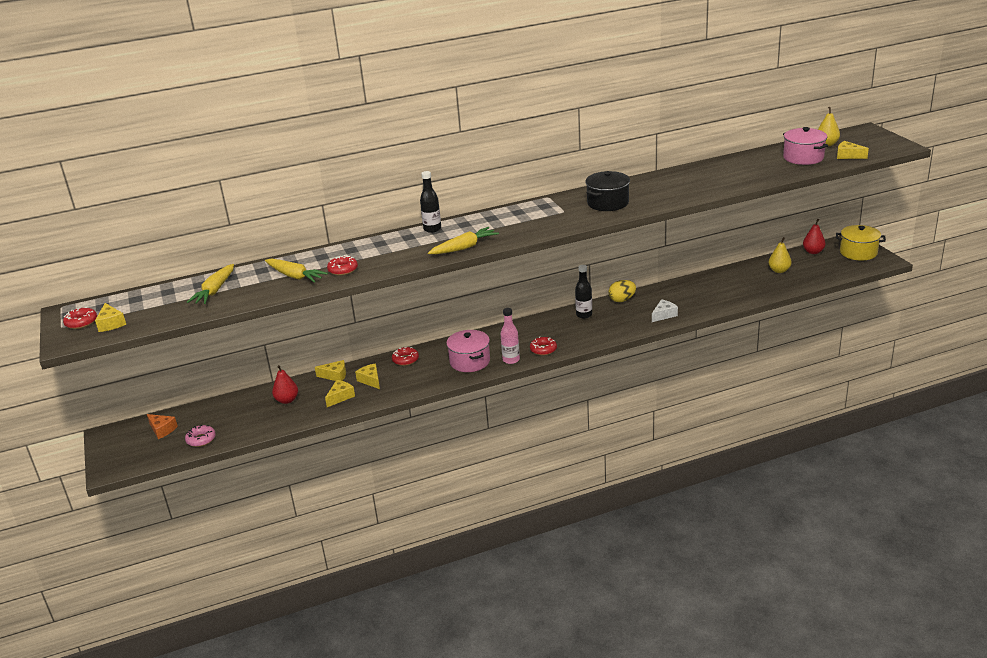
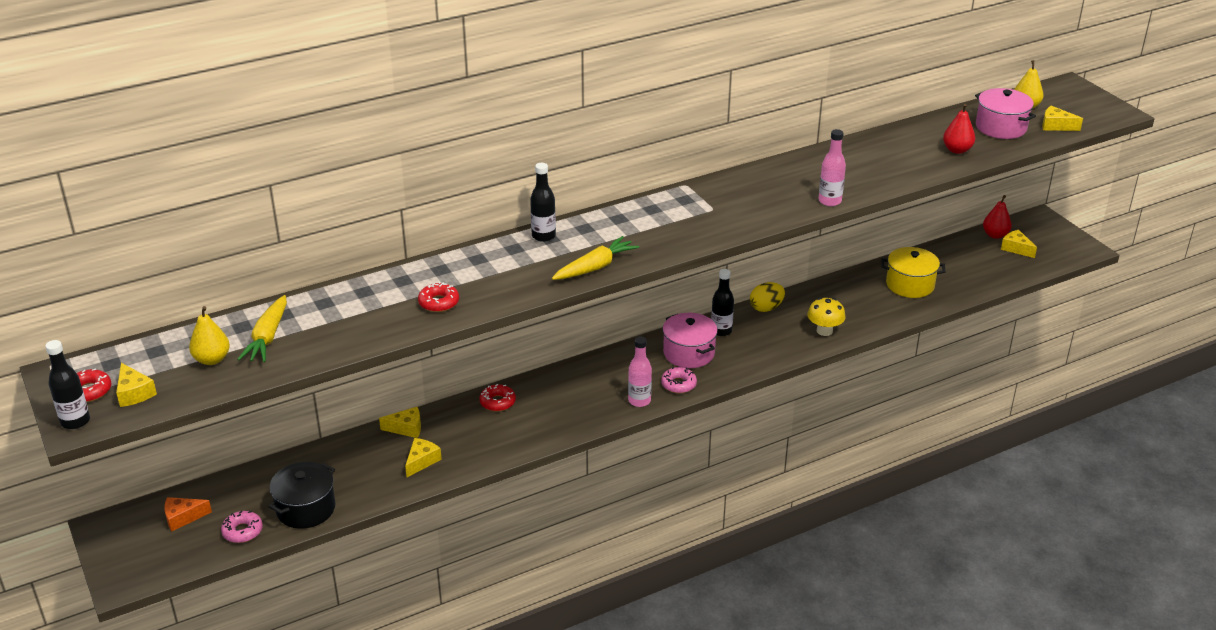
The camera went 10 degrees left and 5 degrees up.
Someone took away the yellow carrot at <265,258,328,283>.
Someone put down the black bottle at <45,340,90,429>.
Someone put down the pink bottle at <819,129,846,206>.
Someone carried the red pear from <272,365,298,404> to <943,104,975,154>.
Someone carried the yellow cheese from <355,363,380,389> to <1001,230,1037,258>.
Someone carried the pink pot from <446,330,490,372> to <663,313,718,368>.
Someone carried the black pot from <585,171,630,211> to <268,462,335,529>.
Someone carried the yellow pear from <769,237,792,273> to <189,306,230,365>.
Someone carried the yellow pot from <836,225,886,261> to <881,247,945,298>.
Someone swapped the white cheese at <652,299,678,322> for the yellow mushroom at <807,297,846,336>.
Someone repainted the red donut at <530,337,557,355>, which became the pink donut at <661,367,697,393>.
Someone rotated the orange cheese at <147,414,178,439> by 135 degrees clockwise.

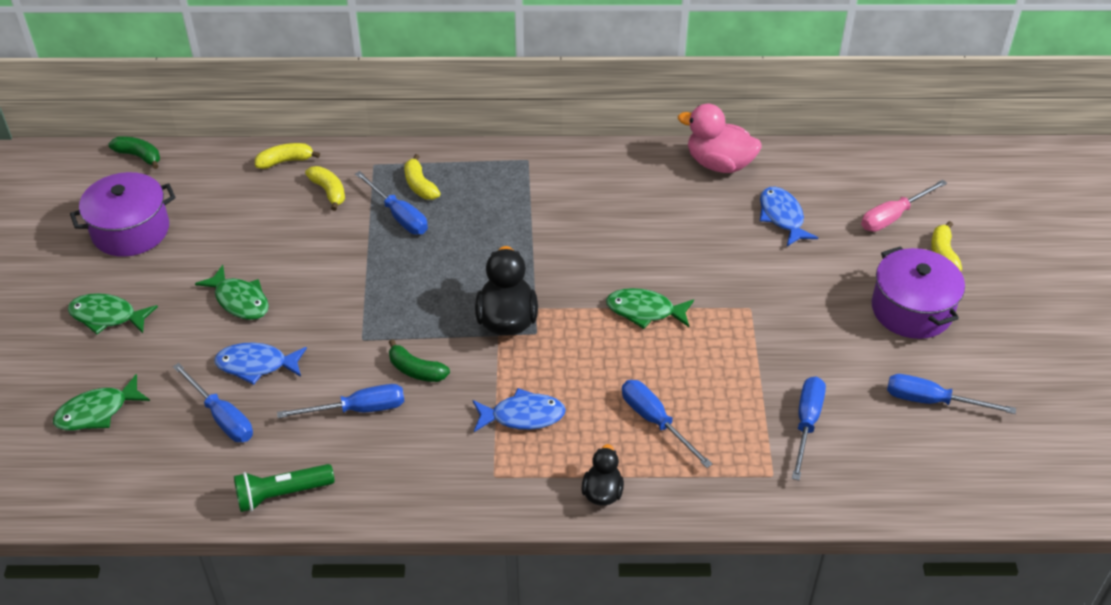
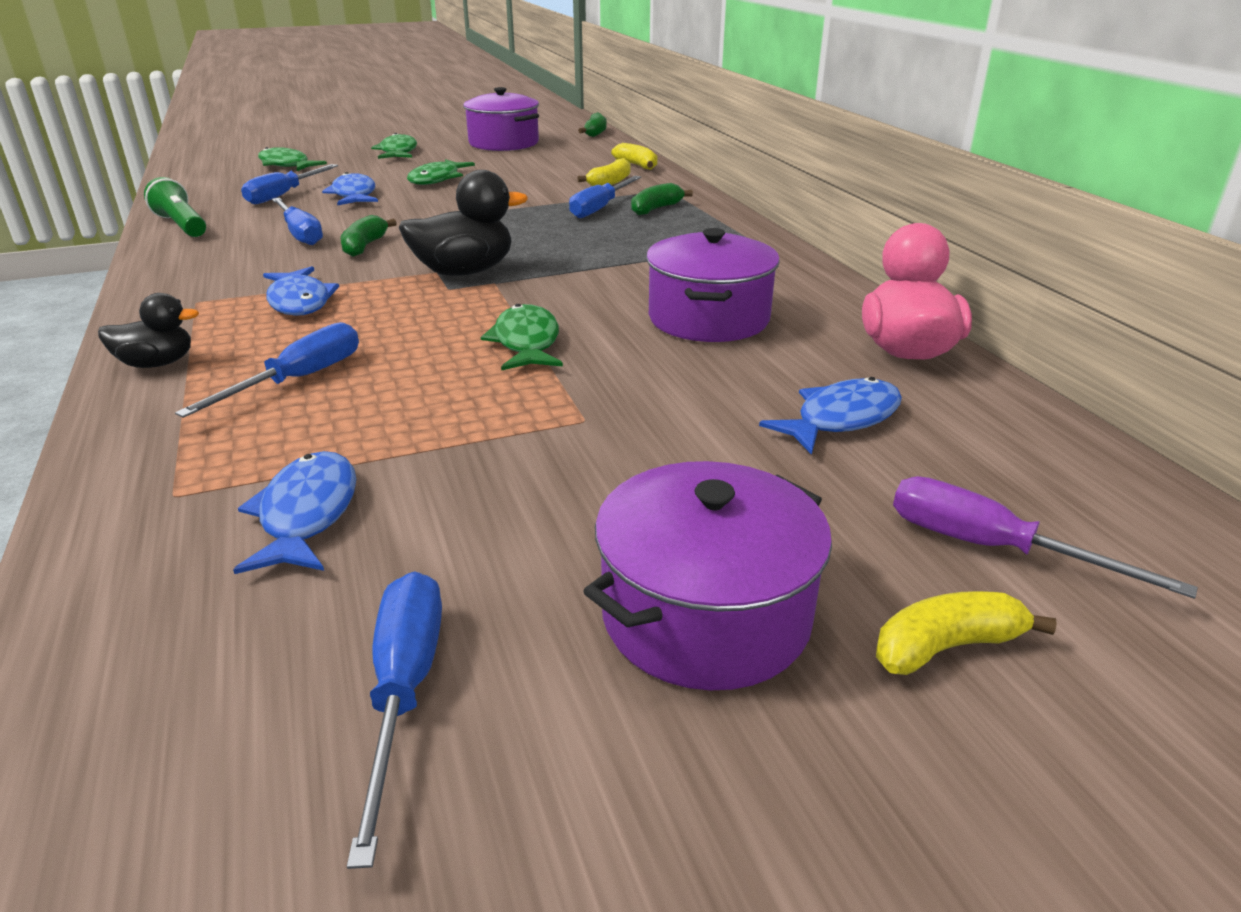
The camera went 70 degrees right and 15 degrees down.
Someone put down the purple pot at <646,228,780,342>.
Someone swapped the blue screwdriver at <792,376,826,480> for the blue fish at <233,451,356,574>.
Someone repainted the yellow banana at <404,154,441,200>, which became the green banana at <631,183,693,215>.
Someone repainted the pink screwdriver at <861,180,947,232>, which became the purple screwdriver at <893,476,1198,599>.

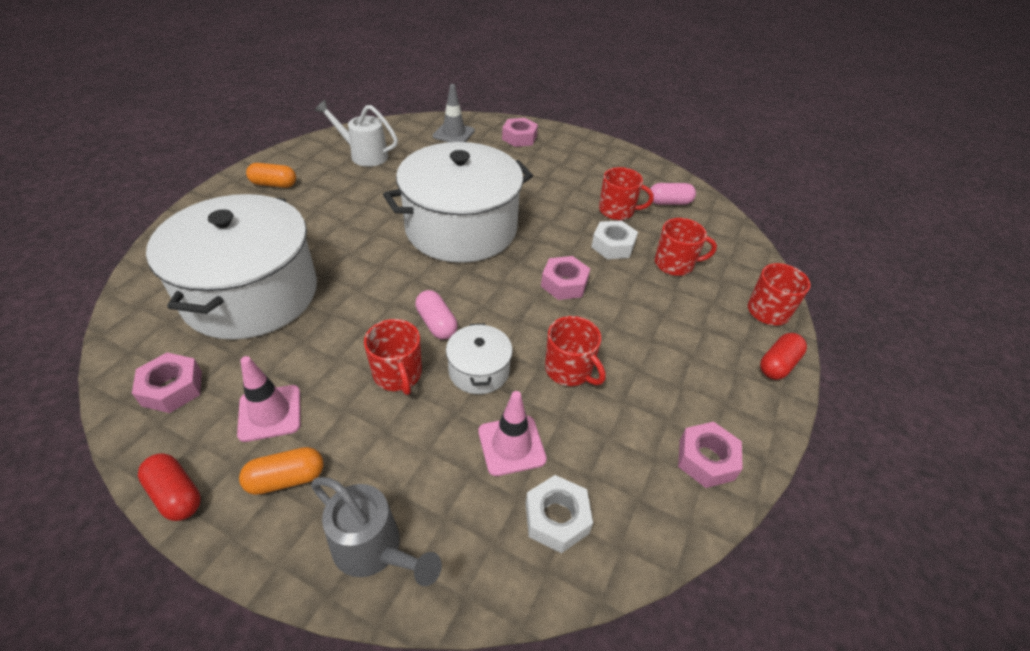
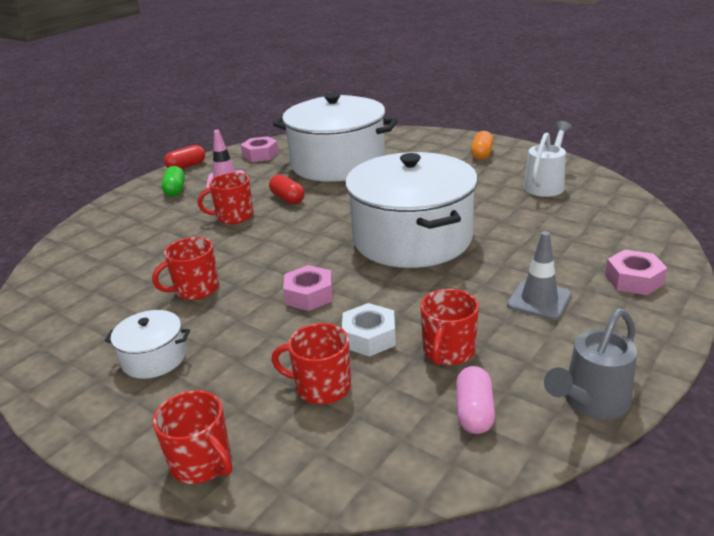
The camera went 105 degrees right and 15 degrees down.
Someone took away the pink capsule at <415,290,458,339>.
Someone took away the pink traffic cone at <478,391,547,476>.
Someone took away the white nut at <525,475,593,553>.
Someone took away the pink nut at <678,422,743,488>.
Someone carried the grey watering can from <311,477,442,586> to <544,308,637,419>.
Someone carried the grey traffic cone from <433,84,475,142> to <507,231,571,320>.
Someone carried the white pot from <446,323,512,394> to <105,310,190,379>.
Someone carried the red capsule from <760,333,807,380> to <269,174,305,204>.
Someone repainted the orange capsule at <239,447,324,495>, which became the green capsule at <162,166,185,197>.
Someone rotated the red mug at <655,218,717,276> by 90 degrees clockwise.

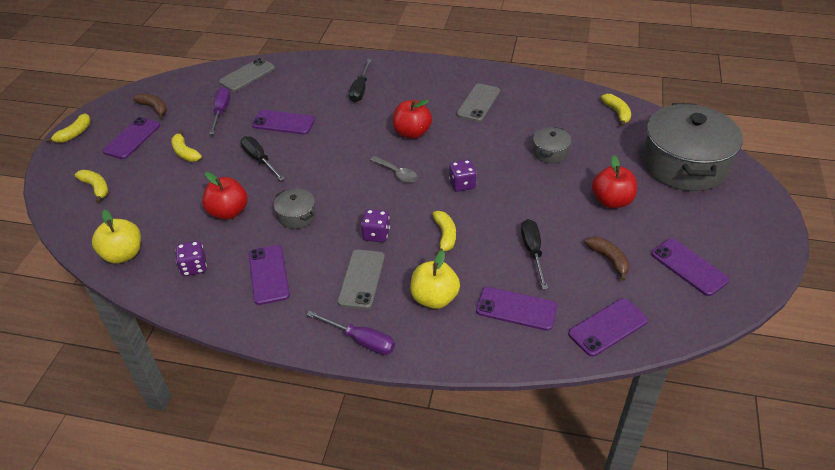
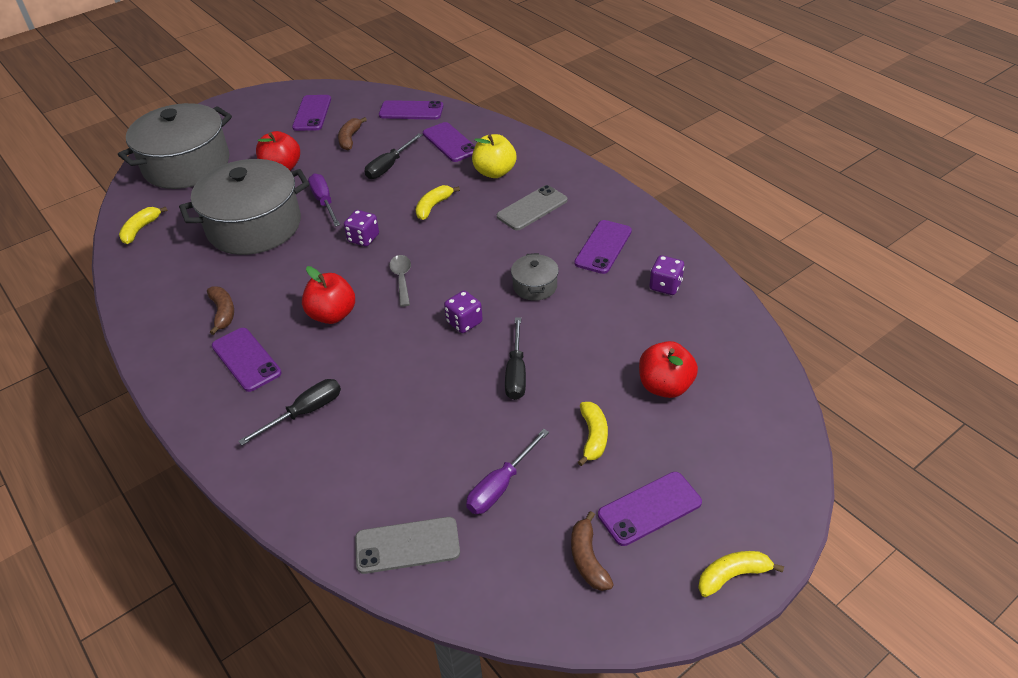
The camera went 140 degrees left and 0 degrees up.
Someone took away the yellow banana at <75,170,108,203>.
Someone took away the yellow apple at <92,210,141,264>.
Someone carried the red apple from <202,172,248,220> to <639,341,698,398>.
Someone carried the purple phone from <252,110,315,135> to <212,328,282,392>.
Someone carried the purple screwdriver from <306,311,395,355> to <308,173,340,226>.
Someone carried the purple dice from <361,209,390,242> to <444,291,483,333>.
Someone swapped the grey phone at <457,83,500,122> for the brown banana at <207,286,234,335>.
Someone scaled the grey pot at <533,127,572,163> by 2.32.

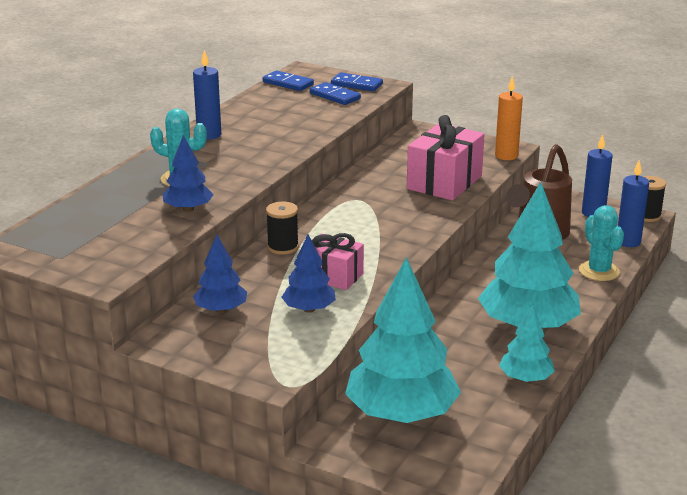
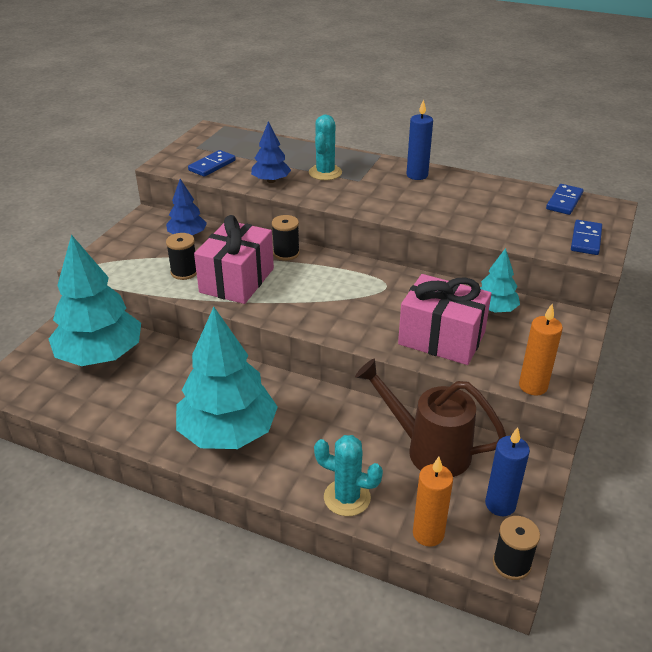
The camera went 85 degrees right and 10 degrees up.
Someone carried the blue domino from <310,82,361,105> to <188,150,236,177>.
Someone carried the turquoise tree from <499,305,555,382> to <480,248,520,313>.
Someone swapped the blue tree at <281,235,336,313> for the black spool at <166,233,197,280>.
Someone repainted the blue candle at <618,160,649,247>, which became the orange candle at <413,457,453,547>.
Someone rotated the turquoise cactus at <579,205,624,281> by 45 degrees clockwise.
Someone scaled the pink gift at <312,233,364,290> by 1.60.

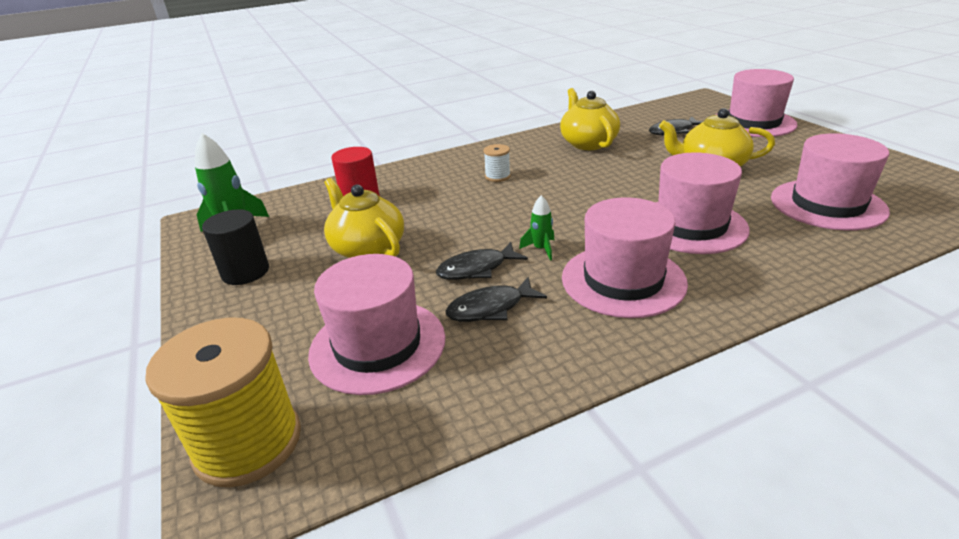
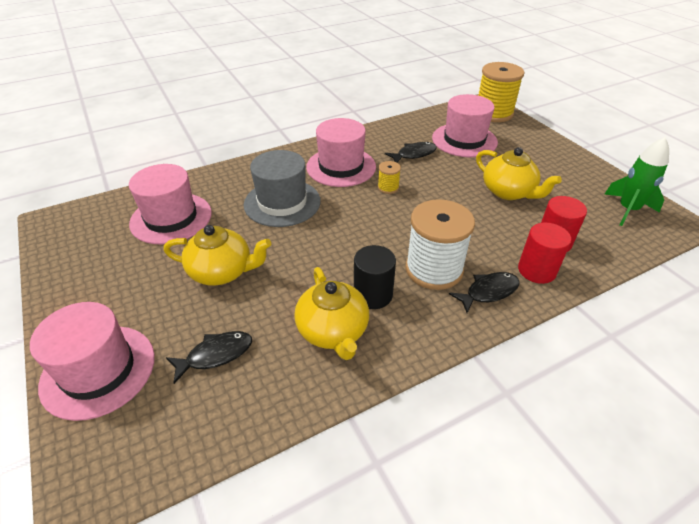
The camera went 175 degrees right and 10 degrees up.
Someone put down the red cylinder at <518,222,571,284>.
Someone carried the black cylinder from <202,209,269,285> to <354,245,396,309>.
Someone carried the black fish from <436,242,528,280> to <449,272,519,313>.
Someone swapped the green rocket at <519,195,554,261> for the yellow spool at <378,161,401,194>.
Someone repainted the pink hat at <655,153,750,254>, which became the grey hat at <244,150,321,227>.
Someone scaled the white spool at <483,144,511,182> by 2.22.

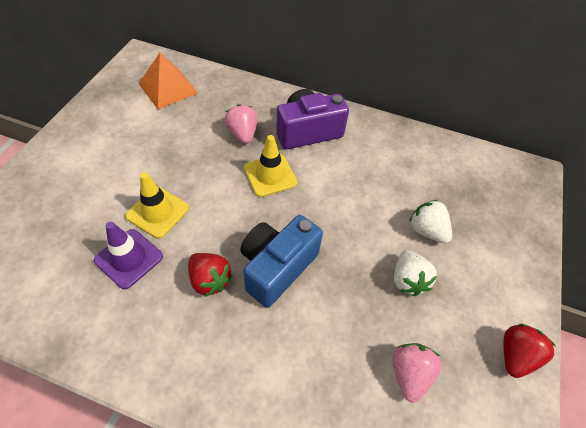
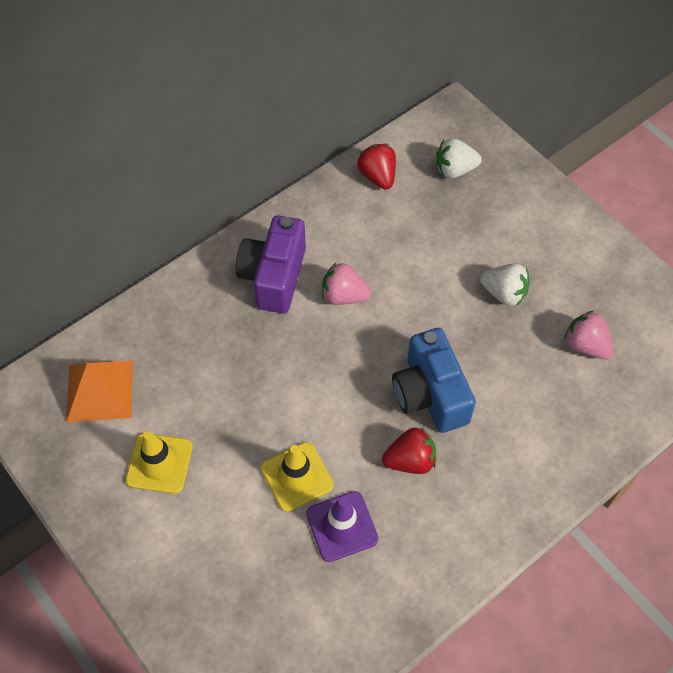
The camera went 55 degrees left and 5 degrees up.
Someone carried the pink strawberry from <224,104,257,144> to <322,263,371,305>.
Someone carried the yellow traffic cone from <244,135,297,197> to <126,431,193,494>.
Someone carried the white strawberry from <409,200,452,243> to <436,138,482,179>.
Someone carried the red strawberry from <504,324,556,378> to <357,144,396,189>.

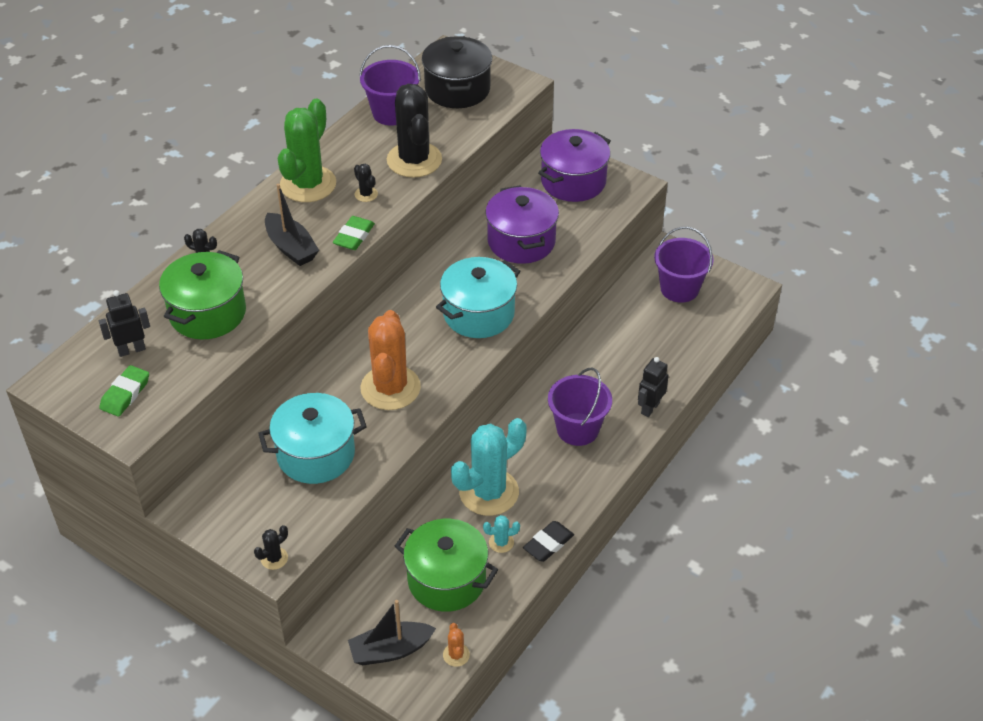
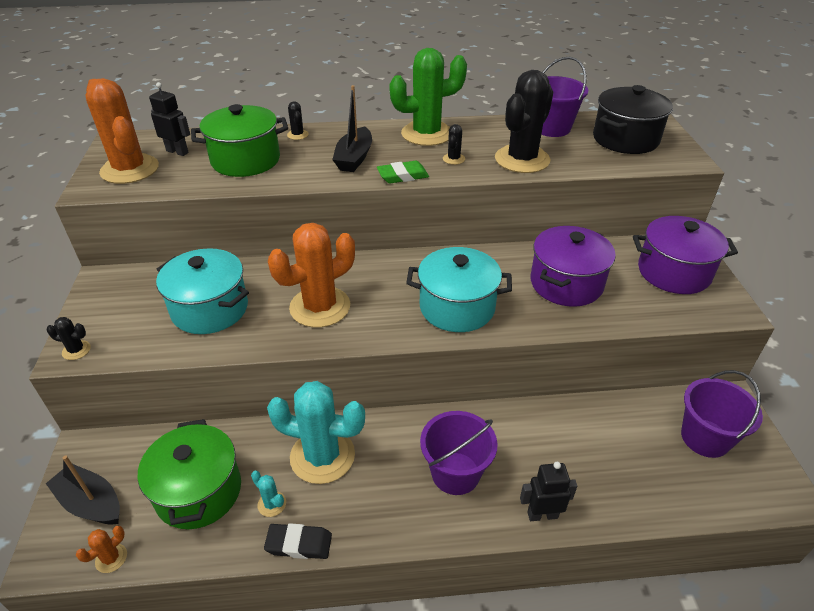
The camera went 50 degrees right and 5 degrees down.
Someone swapped the green eraser at <99,365,149,416> for the orange cactus at <86,78,159,184>.

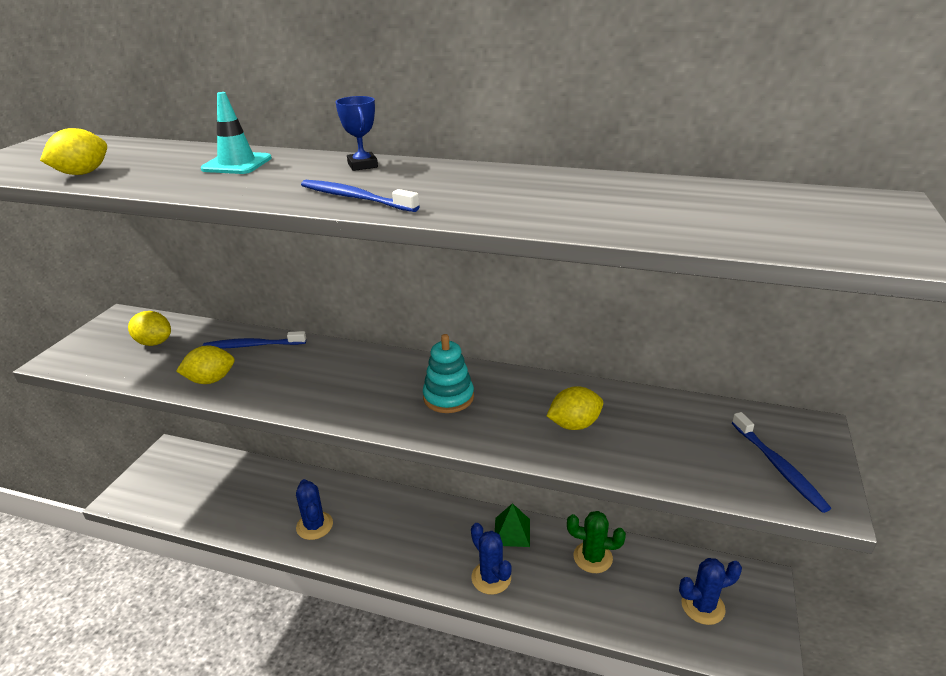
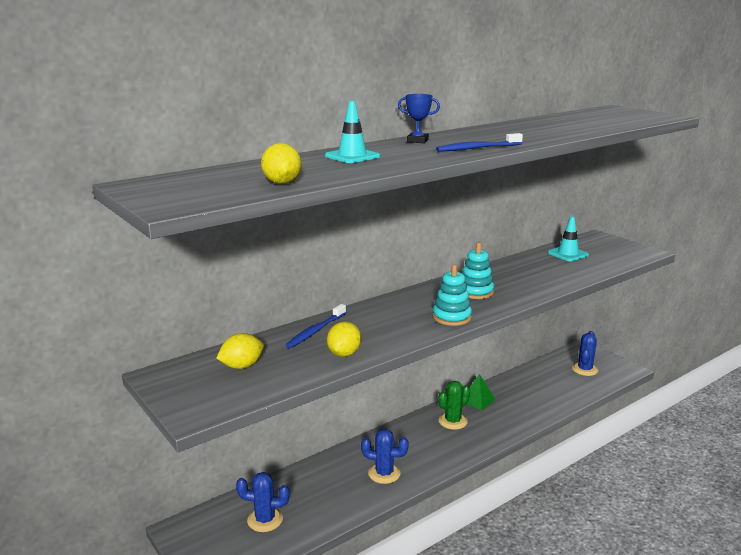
The camera went 55 degrees left and 10 degrees down.
Someone took away the yellow lemon at <547,386,603,430>.
Someone took away the blue toothbrush at <732,412,831,513>.
Someone put down the turquoise stacking toy at <433,264,472,326>.
Someone put down the turquoise traffic cone at <548,216,589,261>.
Someone carried the blue cactus from <471,523,512,595> to <236,472,290,532>.
Someone carried the green cactus from <567,511,626,573> to <438,381,470,430>.

